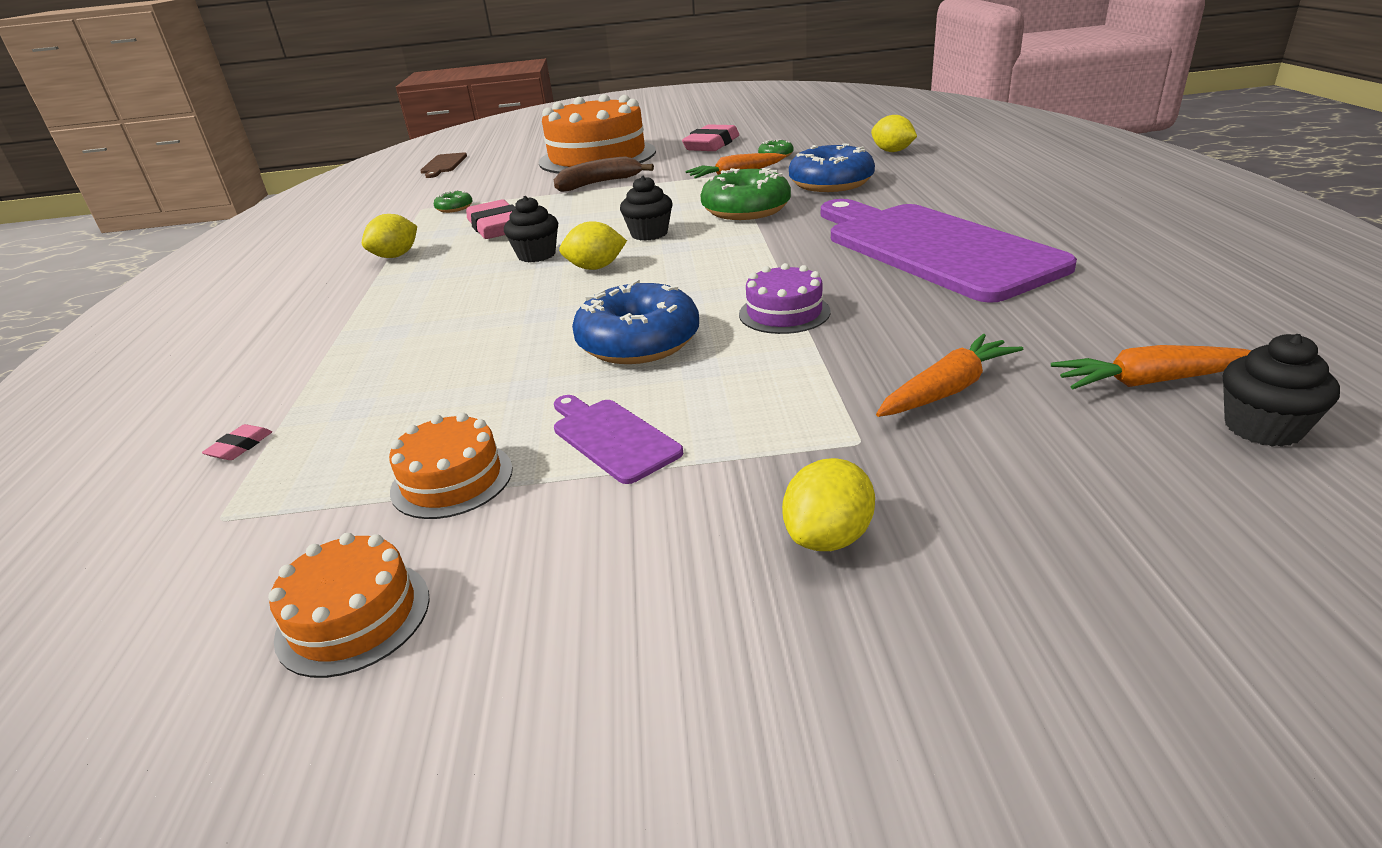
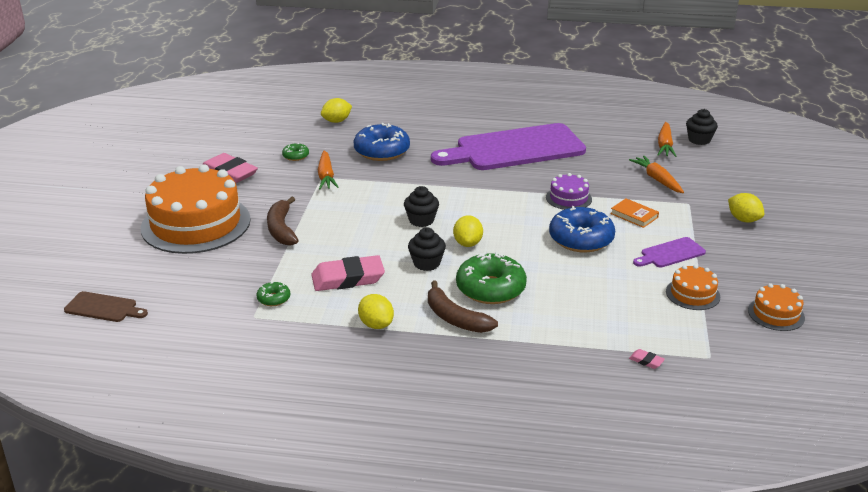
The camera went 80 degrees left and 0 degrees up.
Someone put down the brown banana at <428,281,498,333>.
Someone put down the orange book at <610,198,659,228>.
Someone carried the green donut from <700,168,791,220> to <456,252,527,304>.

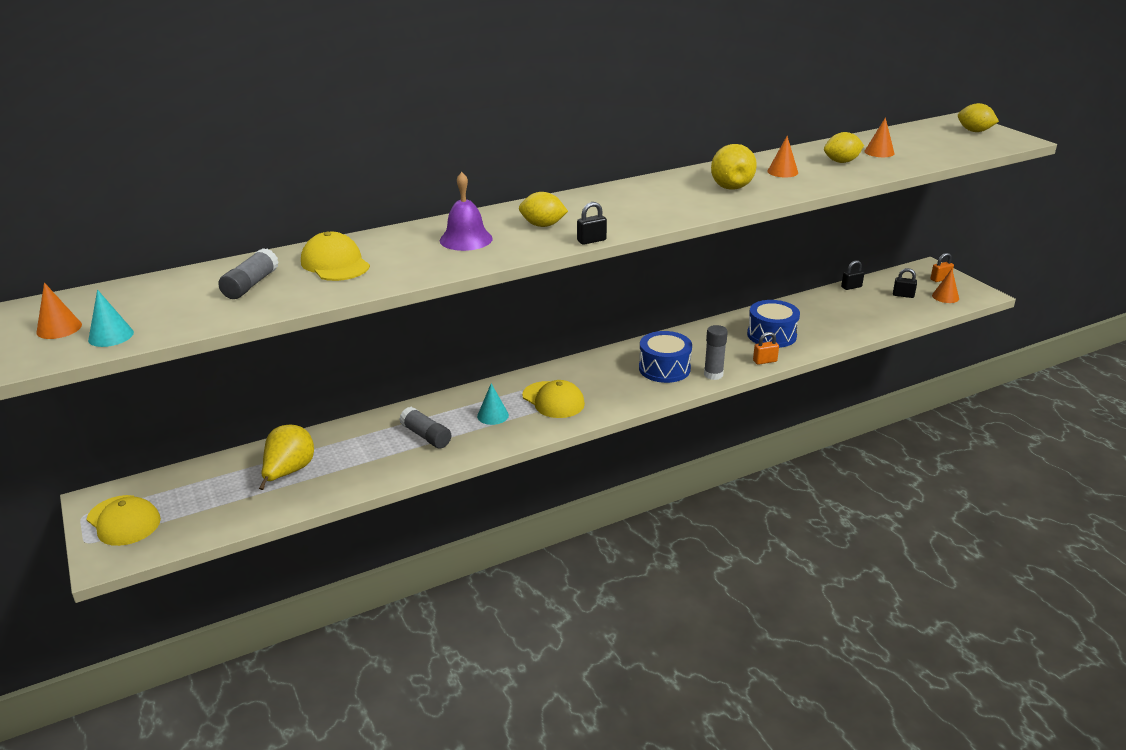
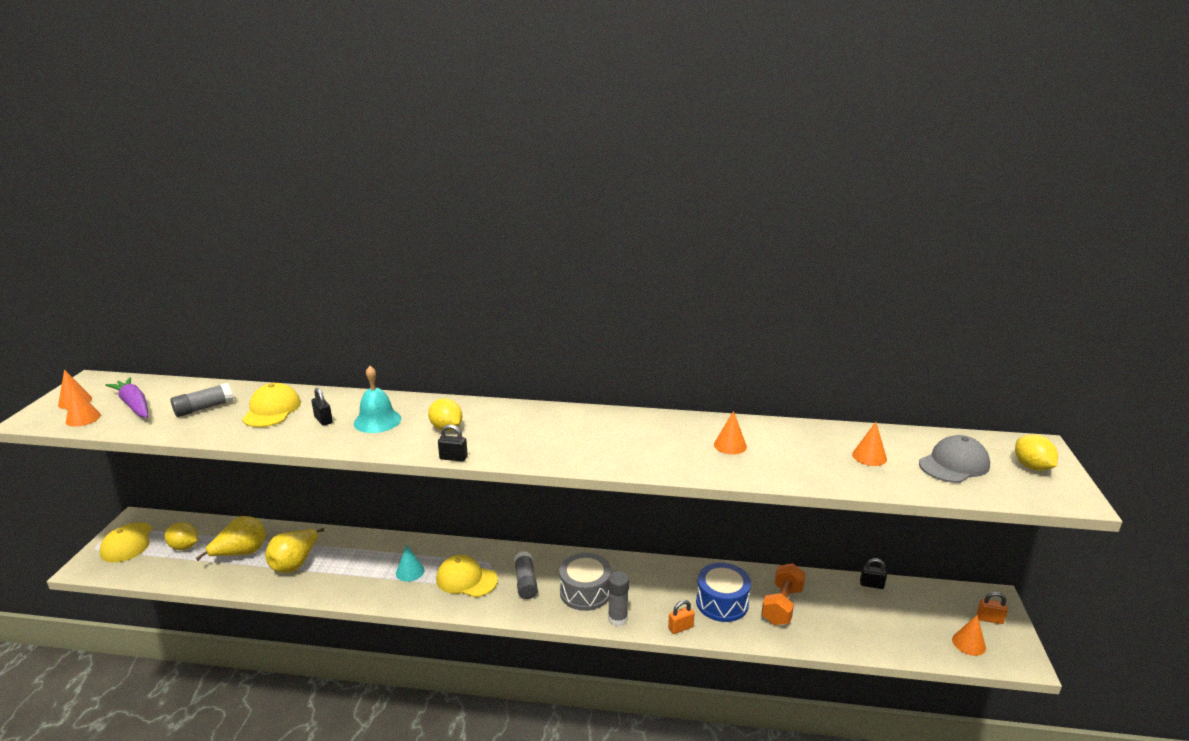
The camera went 35 degrees right and 5 degrees down.
Someone put down the purple carrot at <105,377,148,418>.
Someone put down the orange dumbbell at <761,563,806,625>.
Someone put down the grey cap at <919,435,990,483>.
Someone carried the grey glue stick from <399,407,451,448> to <514,551,538,599>.
Someone carried the yellow pear from <711,144,757,190> to <266,528,324,572>.
Someone carried the yellow lemon from <824,132,864,163> to <165,522,198,550>.
Someone carried the black padlock from <893,268,917,298> to <311,388,333,426>.
Someone repainted the turquoise cone at <88,290,134,347>, which became the orange cone at <66,385,101,427>.
Someone repainted the purple bell at <440,172,493,251>, which became the turquoise bell at <354,366,401,433>.
Someone repainted the blue drum at <639,331,692,383>, which became the grey drum at <559,553,611,611>.
Someone rotated the yellow cap at <522,380,585,418> by 120 degrees clockwise.
Someone rotated the orange padlock at <753,332,779,365> by 45 degrees counterclockwise.

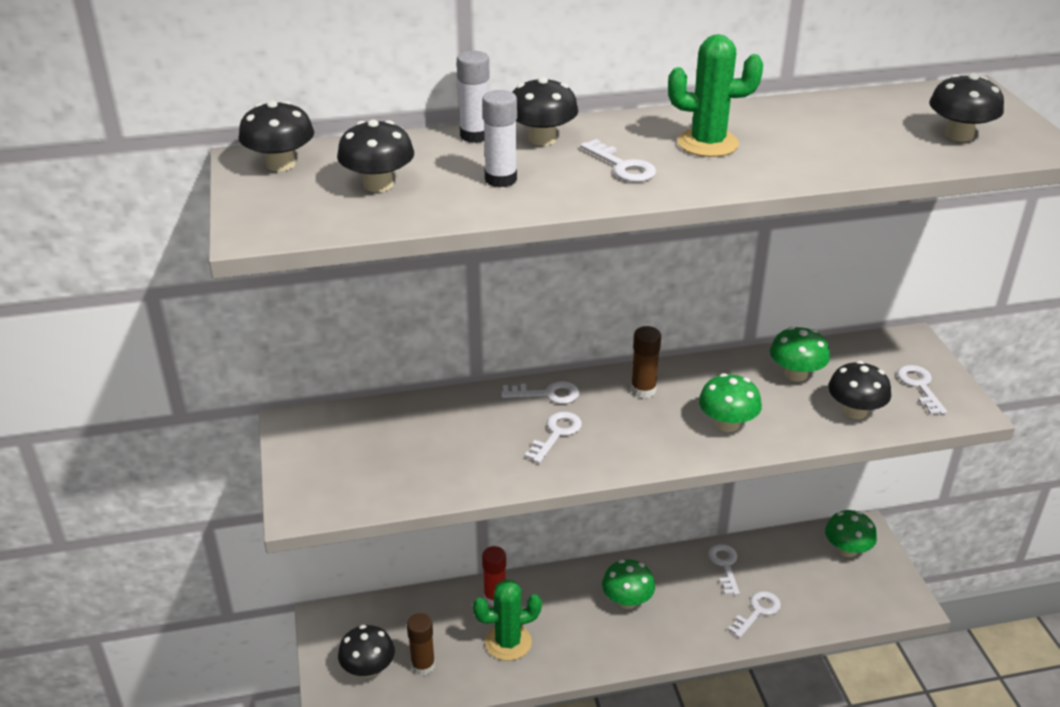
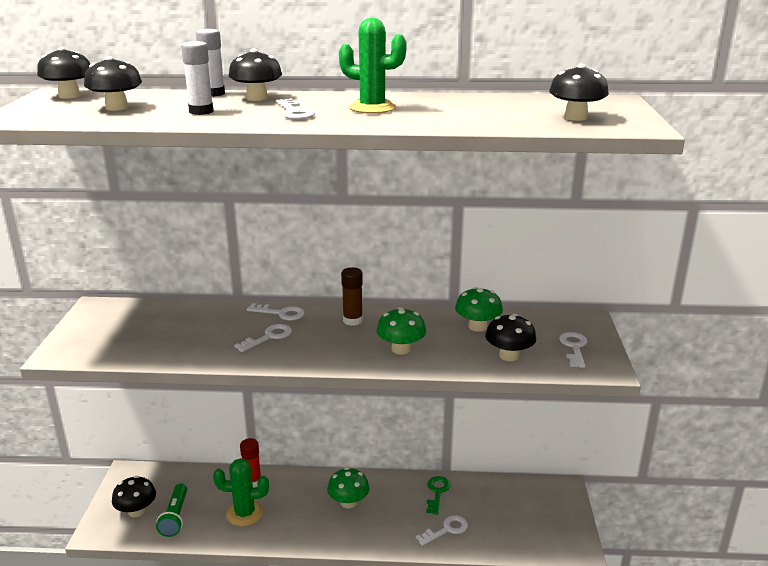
The camera went 15 degrees right and 10 degrees down.
Someone took away the green mushroom at <825,510,877,557>.
Someone swapped the brown glue stick at <407,613,435,676> for the green flashlight at <156,483,187,537>.
Someone repainted the white key at <708,544,740,595>, which became the green key at <426,476,450,515>.

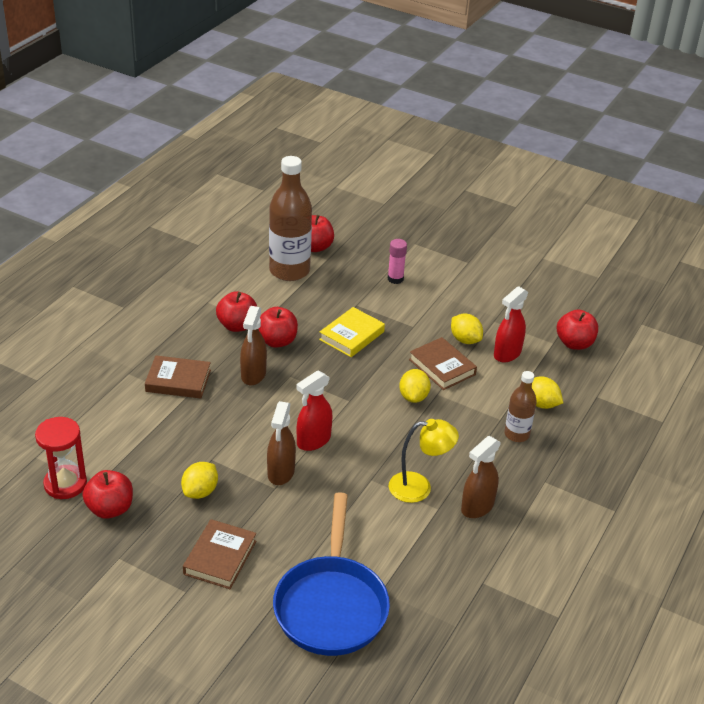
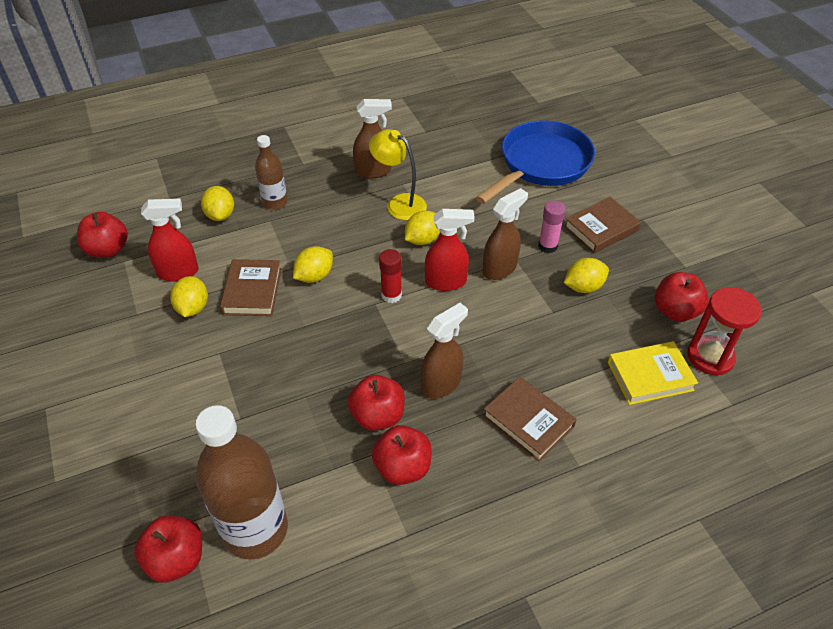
The camera went 140 degrees left and 10 degrees up.
Someone put down the red glue stick at <379,249,402,303>.
Someone put down the yellow lemon at <405,210,440,245>.
Someone carried the yellow book from <319,307,385,357> to <608,341,698,405>.
Someone carried the pink glue stick from <388,239,407,284> to <538,201,566,253>.

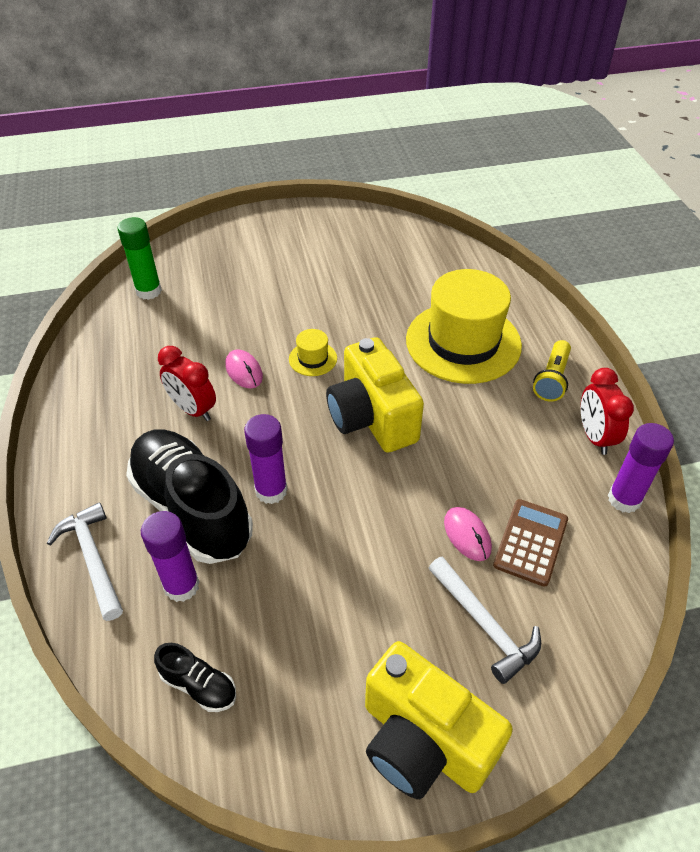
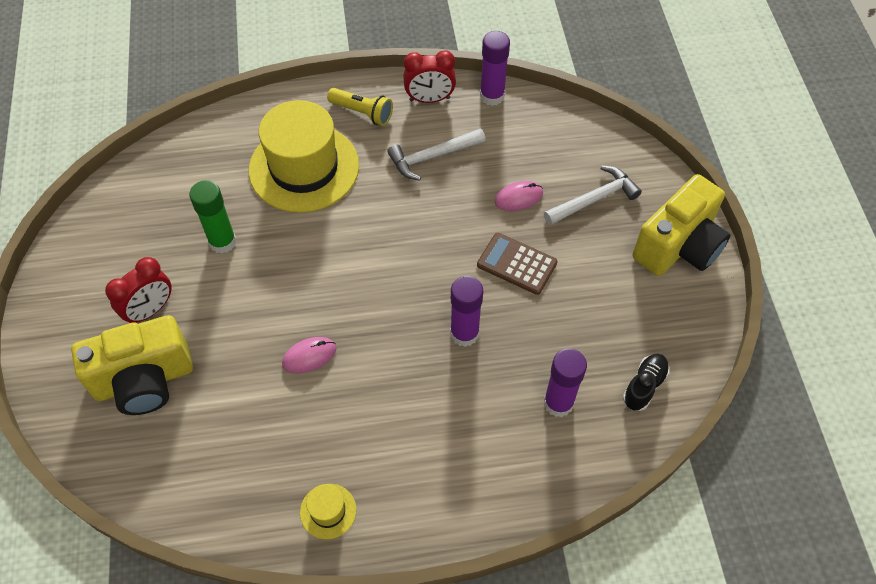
The camera went 85 degrees left and 10 degrees up.
Someone took away the black shoe at <126,429,253,564>.
Someone carried the white hammer from <47,502,123,621> to <387,128,486,181>.
Someone carried the green glue stick from <118,217,162,300> to <189,180,237,254>.
Someone carried the red clock from <158,346,216,421> to <105,257,172,323>.
Someone carried the yellow hat from <289,329,337,376> to <300,484,356,539>.
Someone carried the yellow camera from <326,337,424,453> to <71,315,193,415>.
Someone carried the brown calculator from <493,499,568,587> to <477,233,558,295>.

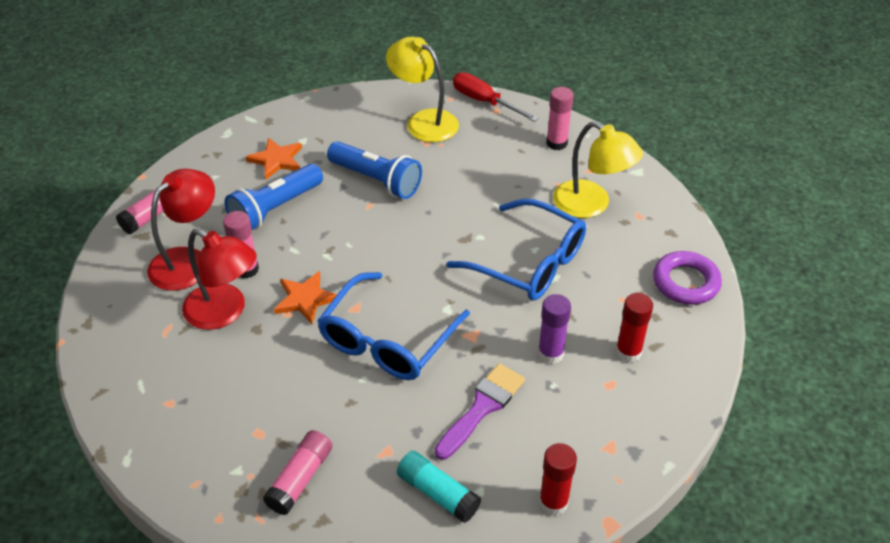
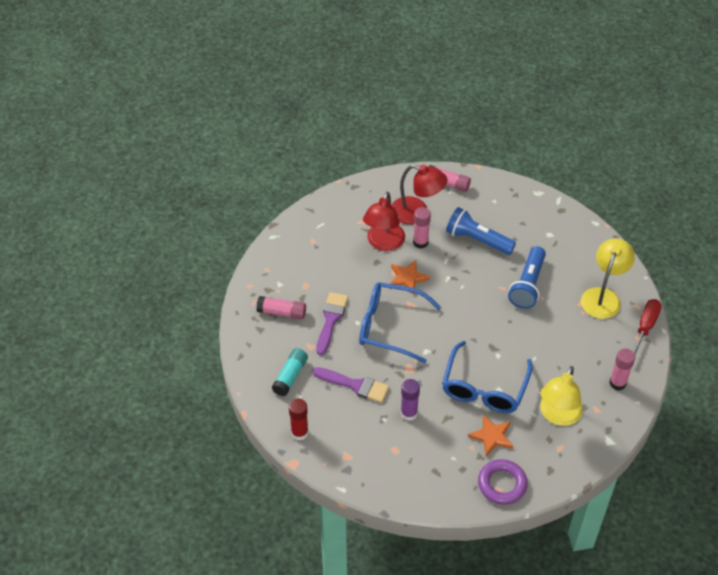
The camera went 75 degrees right and 5 degrees up.
Someone took away the red glue stick at <616,293,653,363>.
Someone put down the purple brush at <316,292,348,355>.
Someone carried the orange star from <246,138,302,179> to <468,414,513,457>.

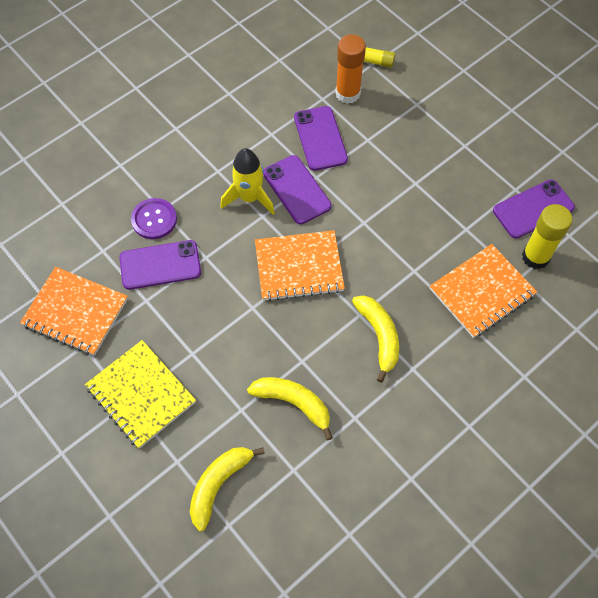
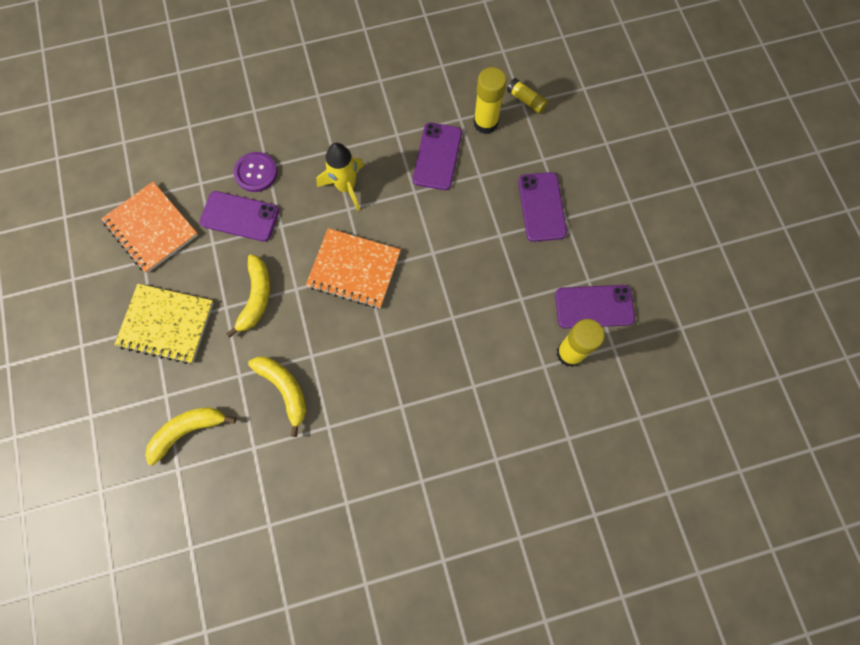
The camera went 25 degrees right and 10 degrees up.
Someone took away the orange notebook at <430,244,537,338>.
Someone carried the purple phone from <263,155,332,225> to <518,172,567,242>.
Someone carried the yellow banana from <352,295,399,383> to <226,254,270,338>.
Someone repainted the orange glue stick at <335,34,366,104>, which became the yellow glue stick at <473,67,507,134>.
Someone rotated the yellow notebook at <85,340,196,449> by 60 degrees counterclockwise.

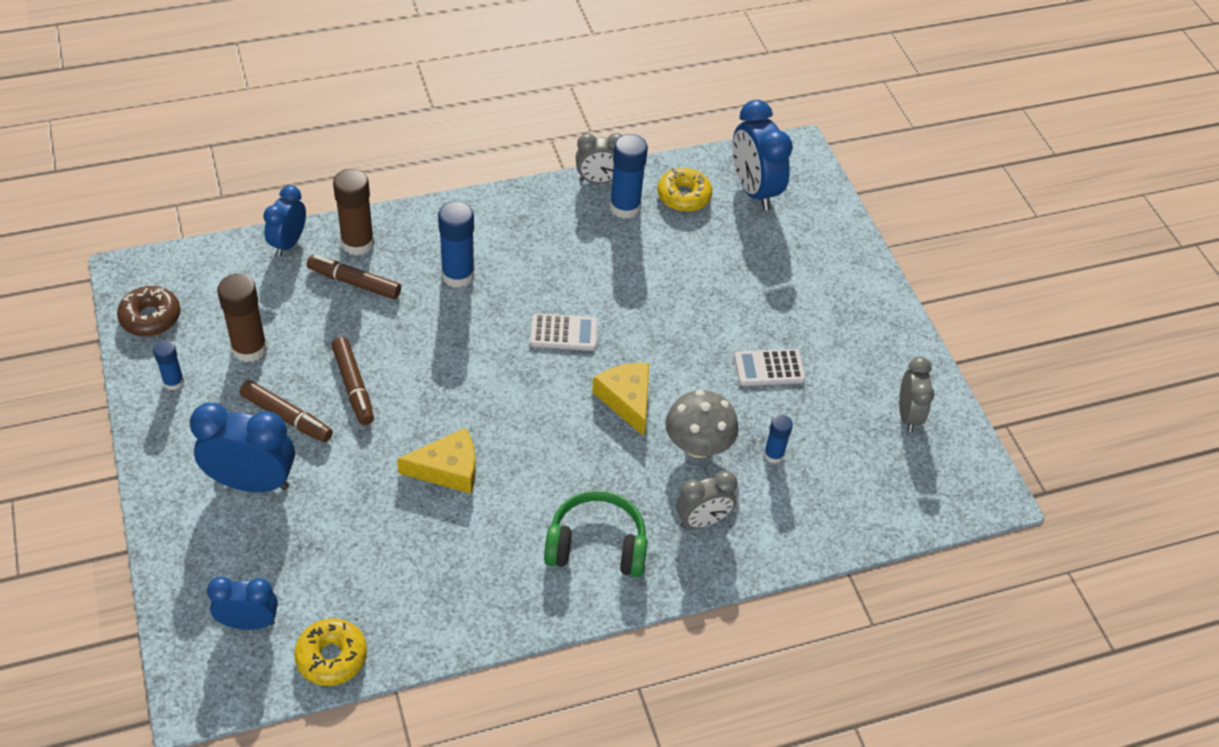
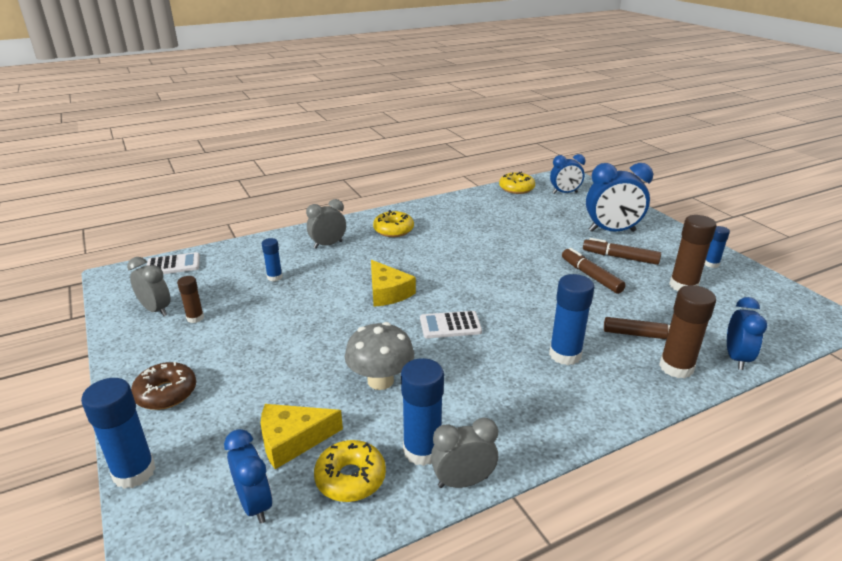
The camera went 175 degrees right and 20 degrees down.
Someone put down the blue glue stick at <81,378,156,489>.
Someone put down the brown glue stick at <177,276,204,323>.
Someone carried the brown donut from <117,286,180,336> to <131,362,196,410>.
Someone carried the yellow cheese from <397,428,476,494> to <261,404,343,469>.
Someone carried the grey mushroom from <665,390,739,458> to <345,322,414,390>.
Someone carried the white calculator from <734,349,806,386> to <146,252,200,274>.
Someone swapped the green headphones at <544,491,647,577> for the yellow donut at <373,210,414,237>.
Someone rotated the grey clock at <899,357,935,432> by 135 degrees clockwise.
Someone scaled the blue clock at <732,100,793,210> by 0.63.

